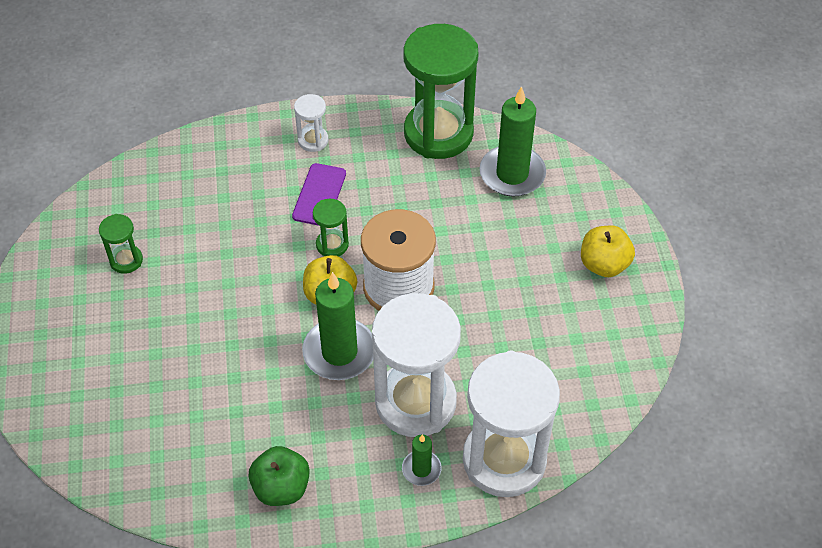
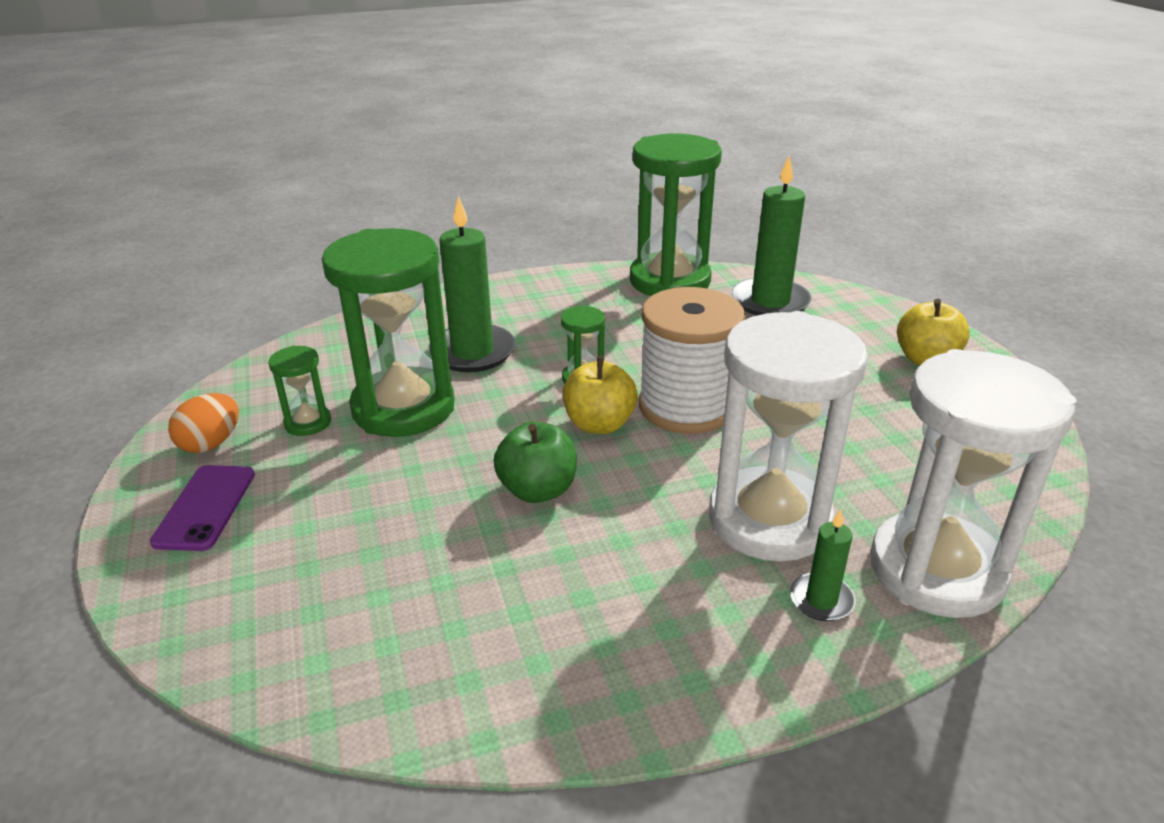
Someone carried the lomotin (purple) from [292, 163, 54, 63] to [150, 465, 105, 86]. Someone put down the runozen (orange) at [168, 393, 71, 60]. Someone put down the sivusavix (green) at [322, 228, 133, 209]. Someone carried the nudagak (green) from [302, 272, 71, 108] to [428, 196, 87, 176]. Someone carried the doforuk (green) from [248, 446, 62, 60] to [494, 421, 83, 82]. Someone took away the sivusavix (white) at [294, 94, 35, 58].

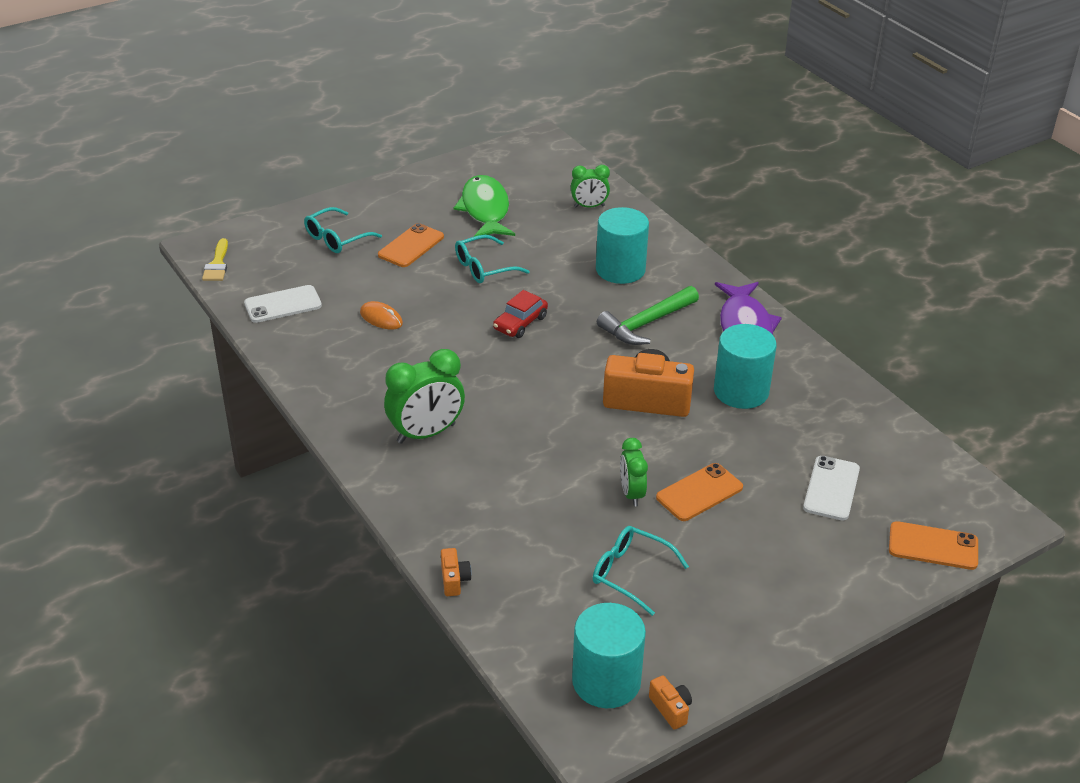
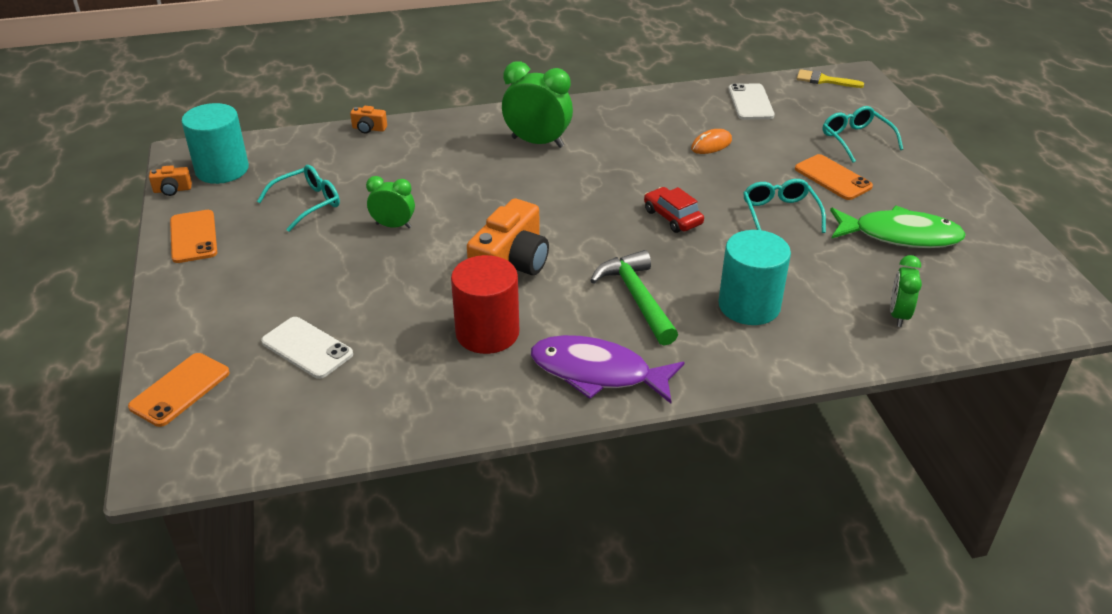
Someone carried the lomotin (orange) from [656, 463, 87, 58] to [170, 210, 47, 53]. Someone repainted the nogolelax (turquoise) at [714, 324, 63, 85], which became the nogolelax (red) at [451, 255, 68, 99]. Someone rotated the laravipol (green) at [384, 349, 81, 95] by 120 degrees clockwise.

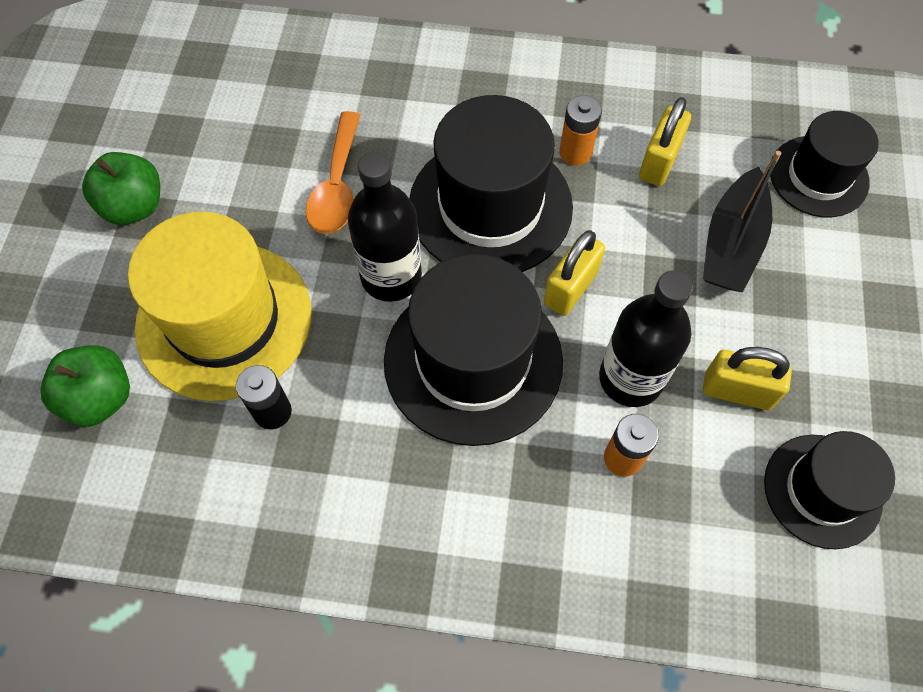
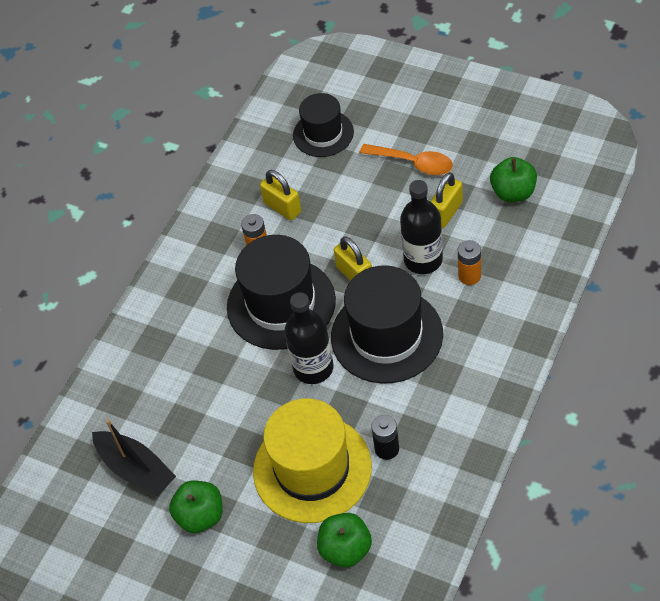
Someone carried the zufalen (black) from [703, 151, 78, 141] to [92, 420, 84, 77]. Someone carried the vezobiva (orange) from [306, 111, 54, 123] to [360, 144, 93, 31]. Someone swapped the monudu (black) at [764, 431, 131, 118] for the doforuk (green) at [490, 157, 47, 45].

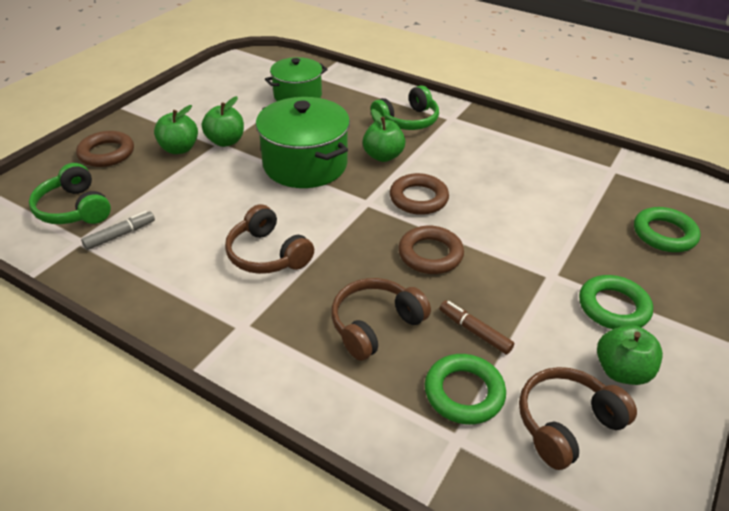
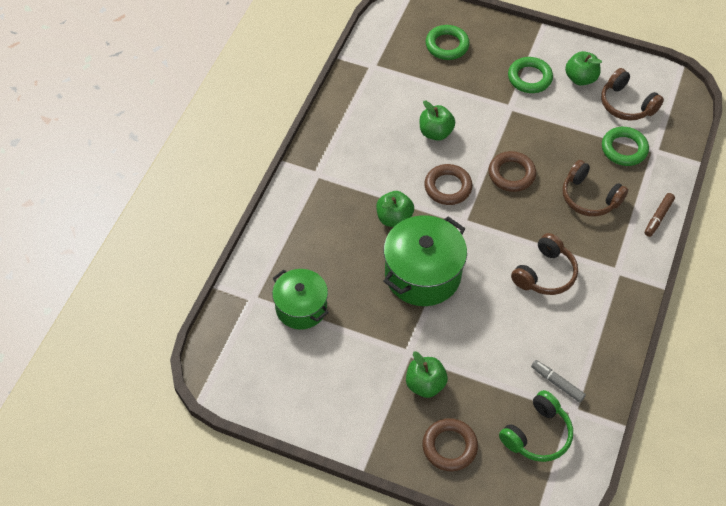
Someone carried the doforuk (green) from [202, 96, 42, 51] to [420, 101, 35, 40]. Someone carried the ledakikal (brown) from [439, 300, 75, 55] to [645, 193, 30, 44]. Someone took away the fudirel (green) at [371, 85, 68, 45].

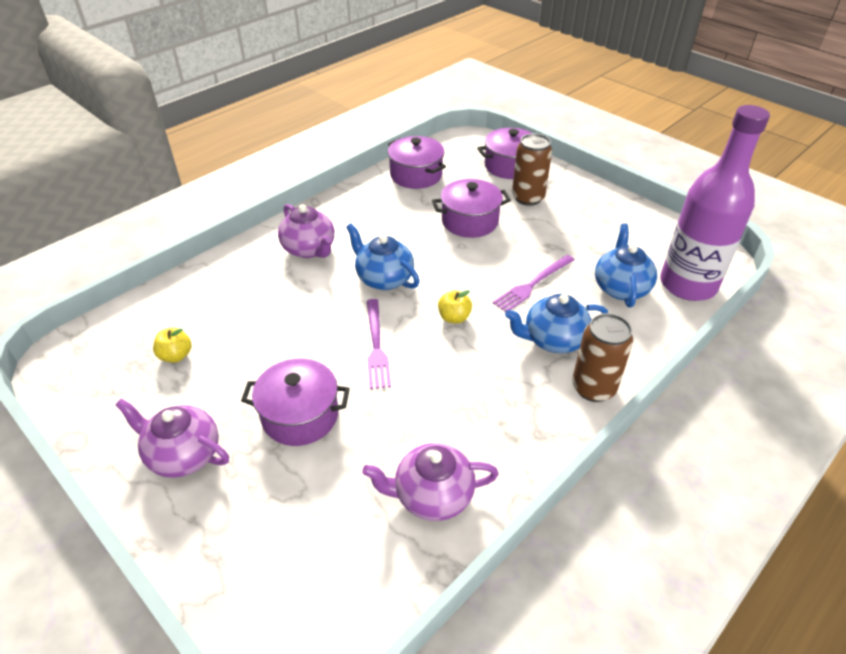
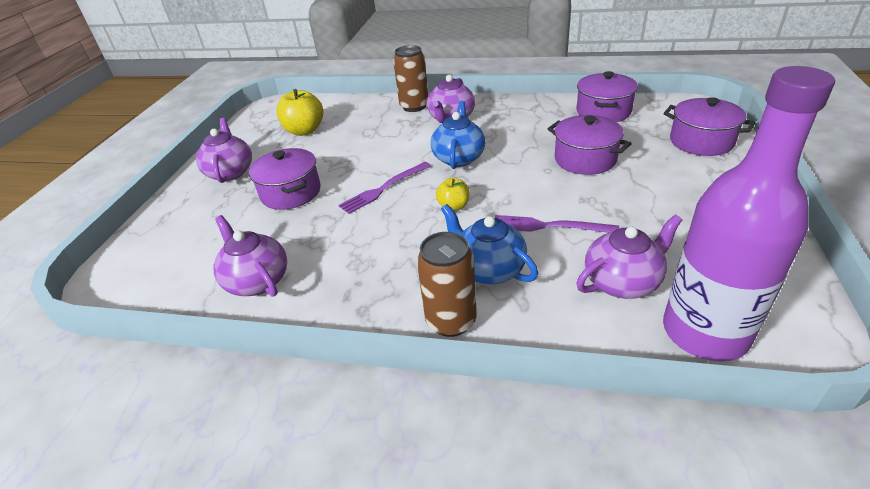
Someone scaled the doforuk (yellow) at [153, 327, 39, 36] by 1.74. Someone carried the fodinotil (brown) from [512, 133, 40, 73] to [393, 45, 35, 67]. Someone repainted the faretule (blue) at [595, 223, 62, 85], which became the faretule (purple) at [577, 214, 105, 85].

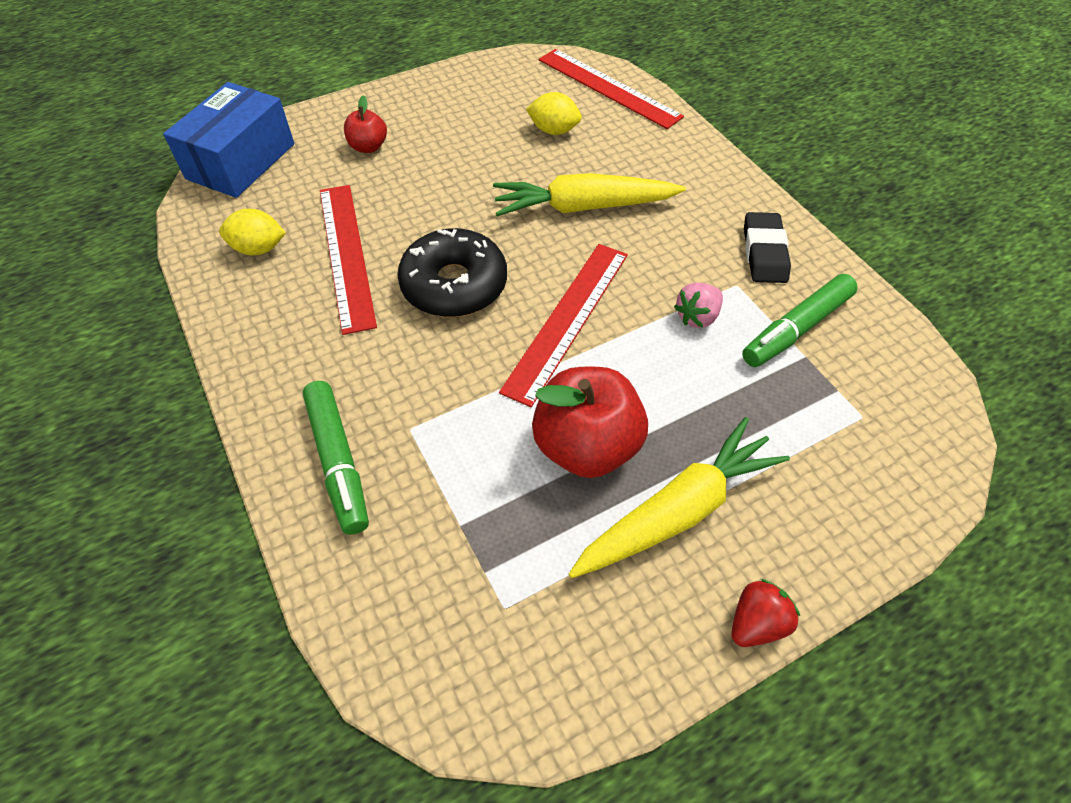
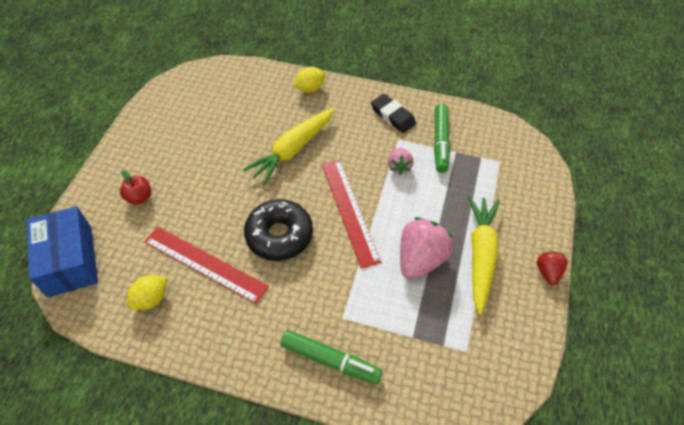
Someone carried the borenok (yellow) from [526, 92, 56, 43] to [293, 67, 32, 25]. Someone swapped the doforuk (red) at [532, 367, 116, 111] for the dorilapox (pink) at [400, 217, 54, 63]. Someone took away the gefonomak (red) at [539, 49, 145, 80].

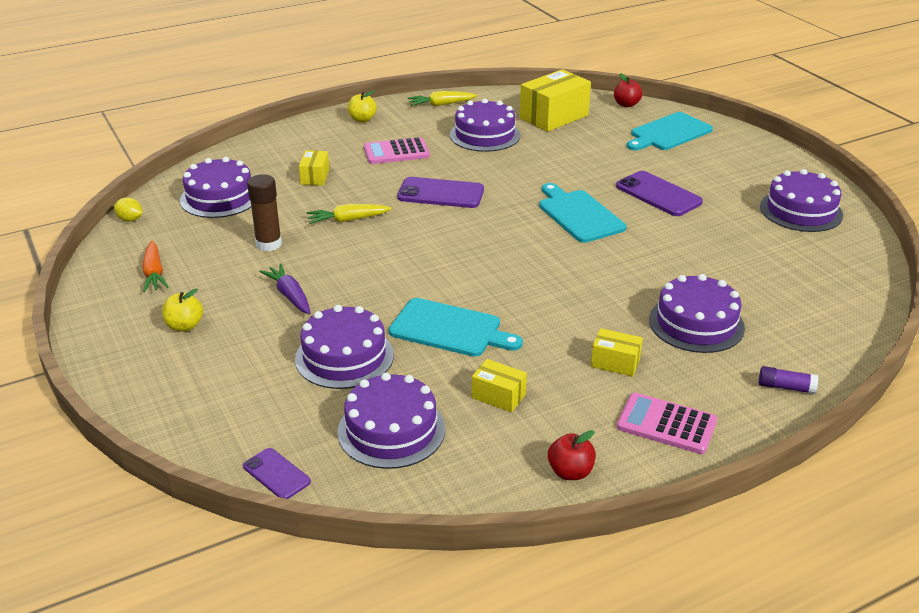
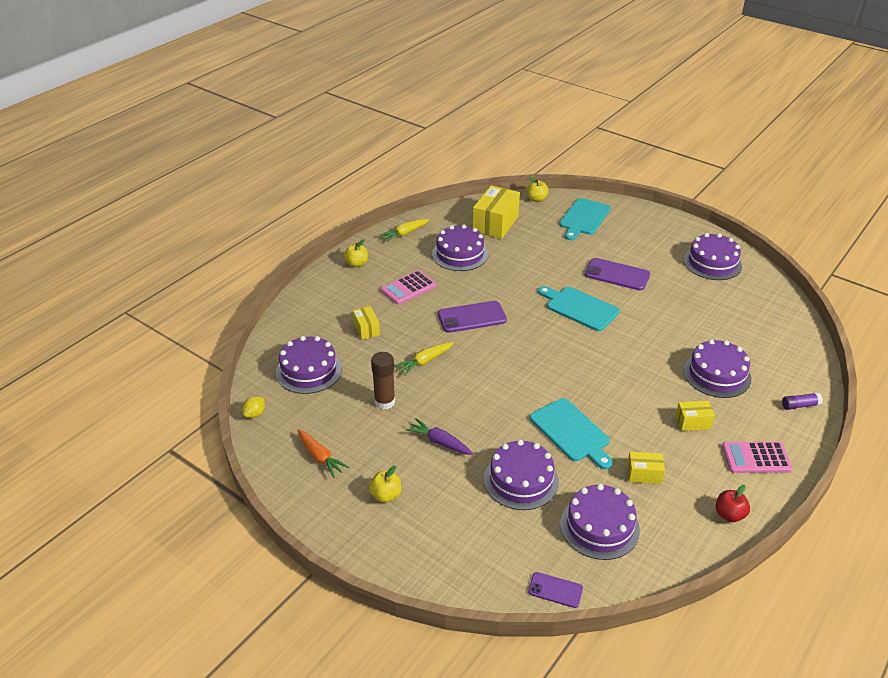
Someone rotated the borenok (yellow) at [114, 197, 29, 25] by 60 degrees counterclockwise. Someone repainted the doforuk (red) at [614, 73, 28, 34], which became the doforuk (yellow) at [527, 177, 22, 25]. Someone rotated the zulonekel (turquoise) at [389, 298, 134, 59] by 60 degrees clockwise.

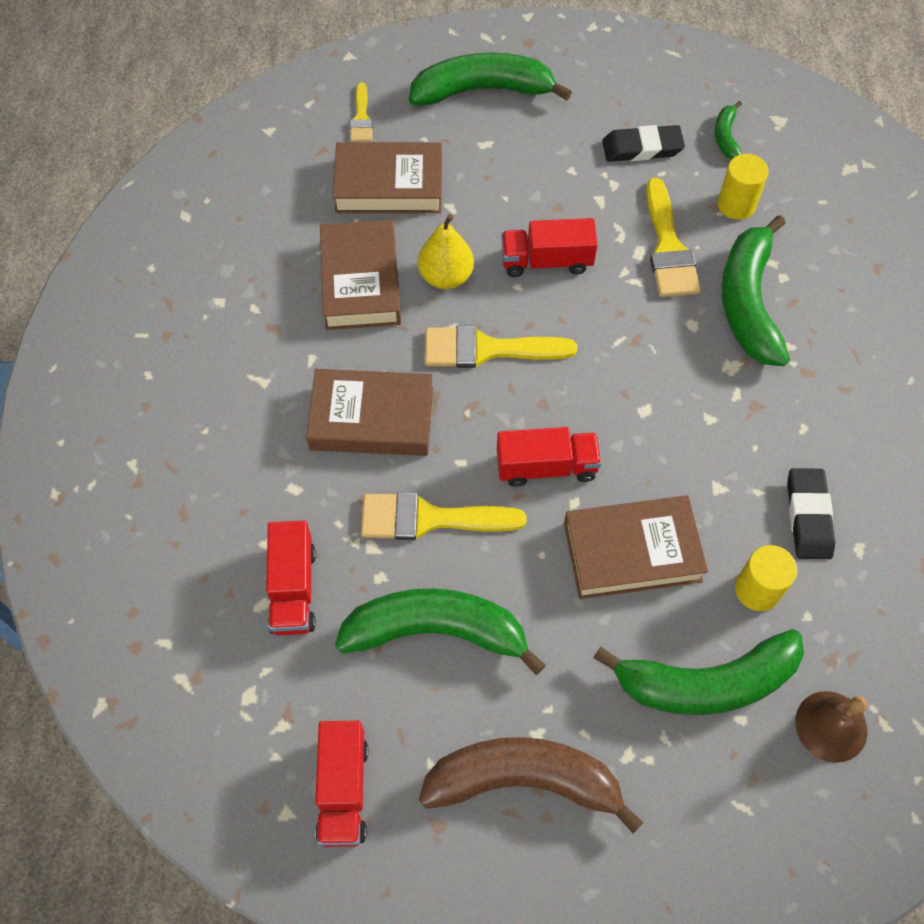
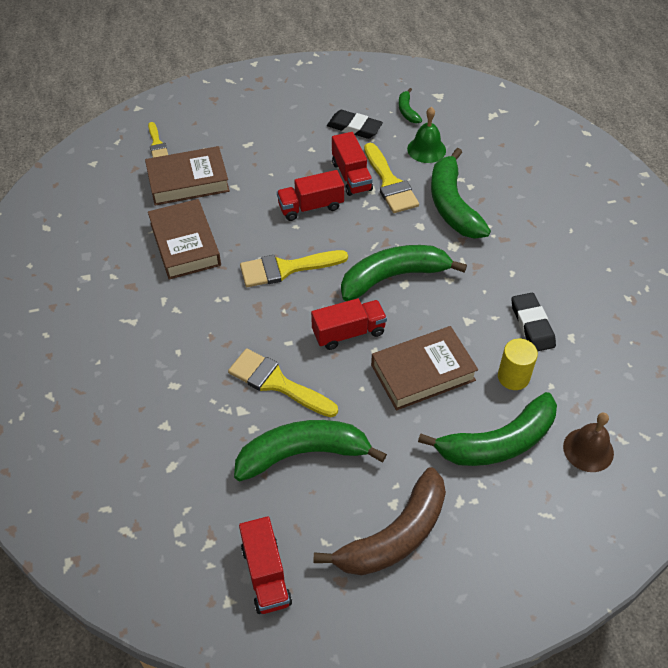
Someone rotated the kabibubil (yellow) at [361, 492, 165, 48] by 45 degrees clockwise. Someone rotated the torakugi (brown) at [419, 737, 224, 96] by 150 degrees clockwise. Someone rotated the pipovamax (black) at [602, 125, 83, 37] by 45 degrees clockwise. Someone carried the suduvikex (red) from [266, 520, 50, 115] to [332, 132, 41, 64]. Someone carried the torakugi (green) from [409, 52, 163, 54] to [341, 245, 126, 56]. Someone swapped the nogolelax (yellow) at [718, 154, 51, 66] for the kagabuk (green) at [407, 107, 39, 56]. Someone took away the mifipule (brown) at [306, 369, 127, 87]. Someone took away the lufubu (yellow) at [418, 214, 56, 75].

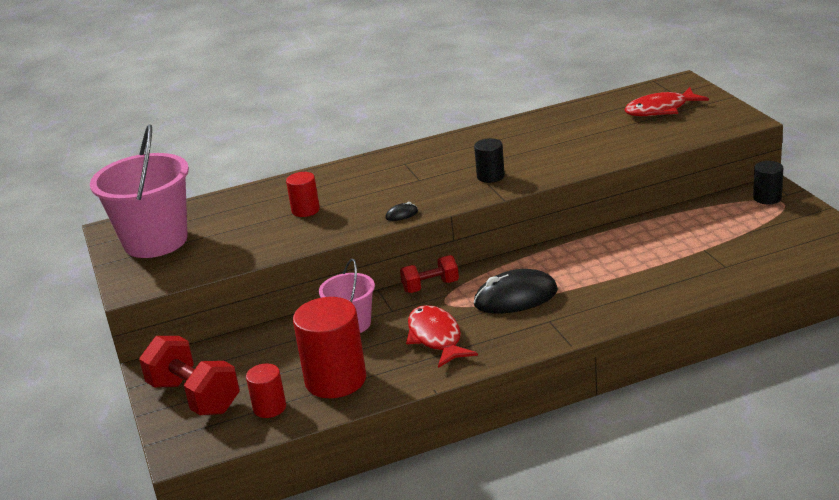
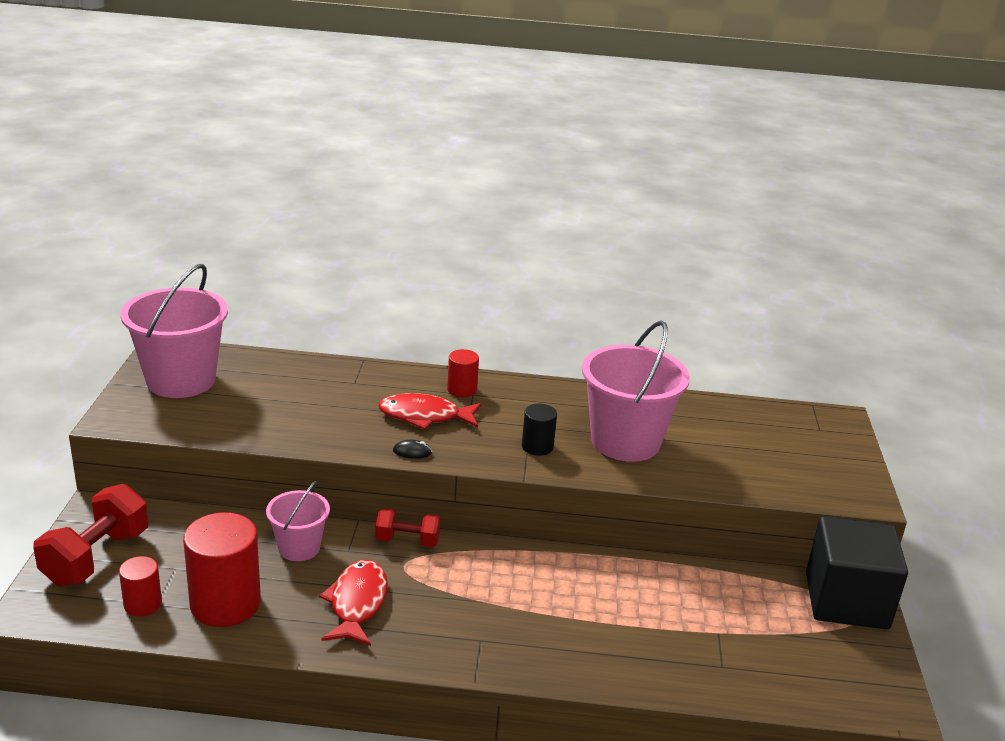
Someone rotated the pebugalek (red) at [139, 336, 101, 79] by 45 degrees clockwise. Someone carried the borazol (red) from [624, 87, 85, 30] to [378, 393, 104, 37]. Someone carried the nogolelax (red) from [286, 172, 34, 45] to [447, 349, 32, 48]. Someone put down the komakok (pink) at [582, 320, 108, 142]. Someone swapped the nogolelax (black) at [753, 161, 30, 43] for the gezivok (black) at [806, 516, 102, 113]. Someone took away the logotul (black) at [473, 269, 85, 45].

